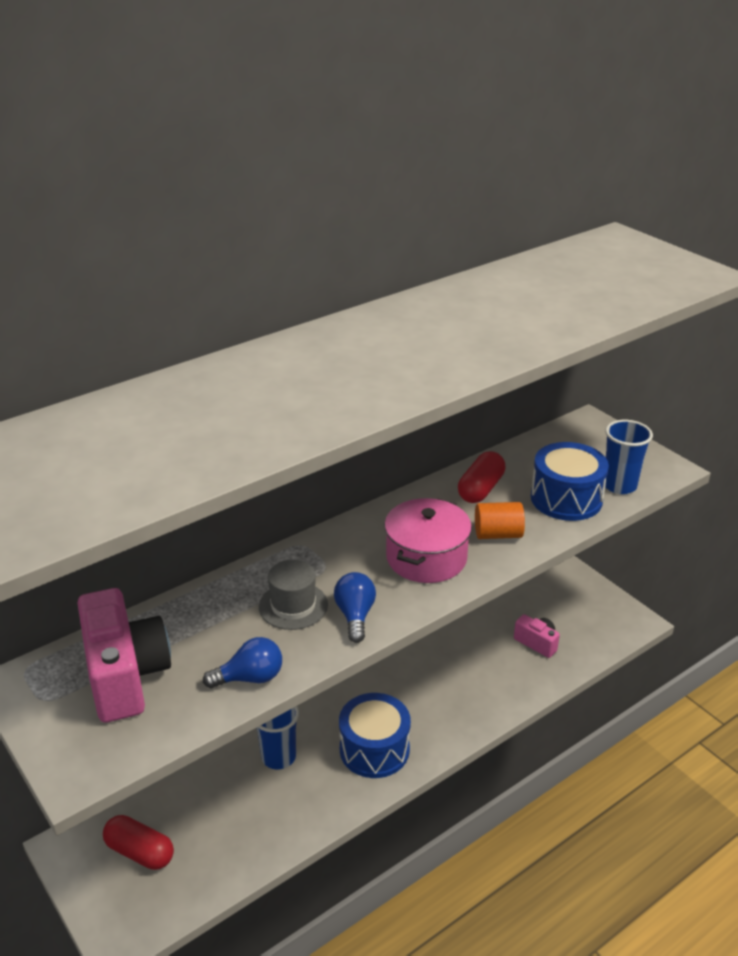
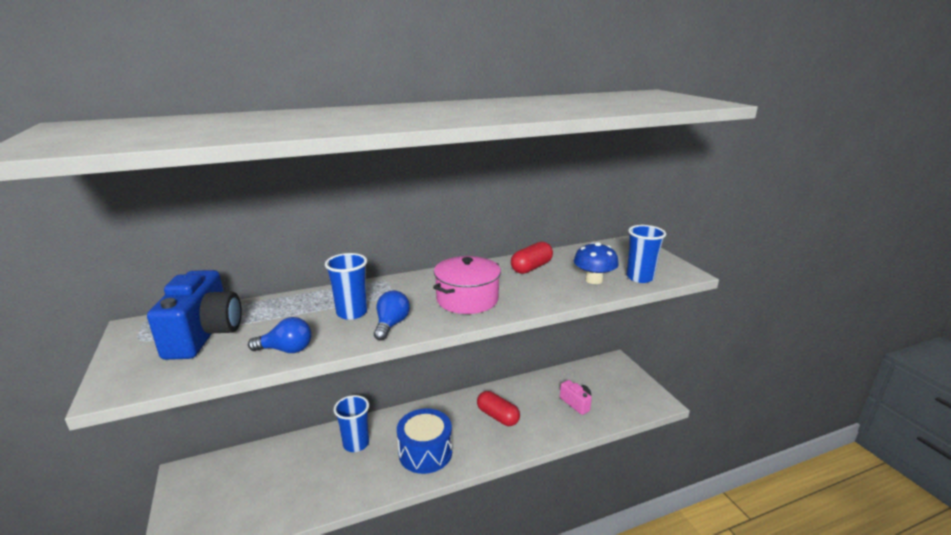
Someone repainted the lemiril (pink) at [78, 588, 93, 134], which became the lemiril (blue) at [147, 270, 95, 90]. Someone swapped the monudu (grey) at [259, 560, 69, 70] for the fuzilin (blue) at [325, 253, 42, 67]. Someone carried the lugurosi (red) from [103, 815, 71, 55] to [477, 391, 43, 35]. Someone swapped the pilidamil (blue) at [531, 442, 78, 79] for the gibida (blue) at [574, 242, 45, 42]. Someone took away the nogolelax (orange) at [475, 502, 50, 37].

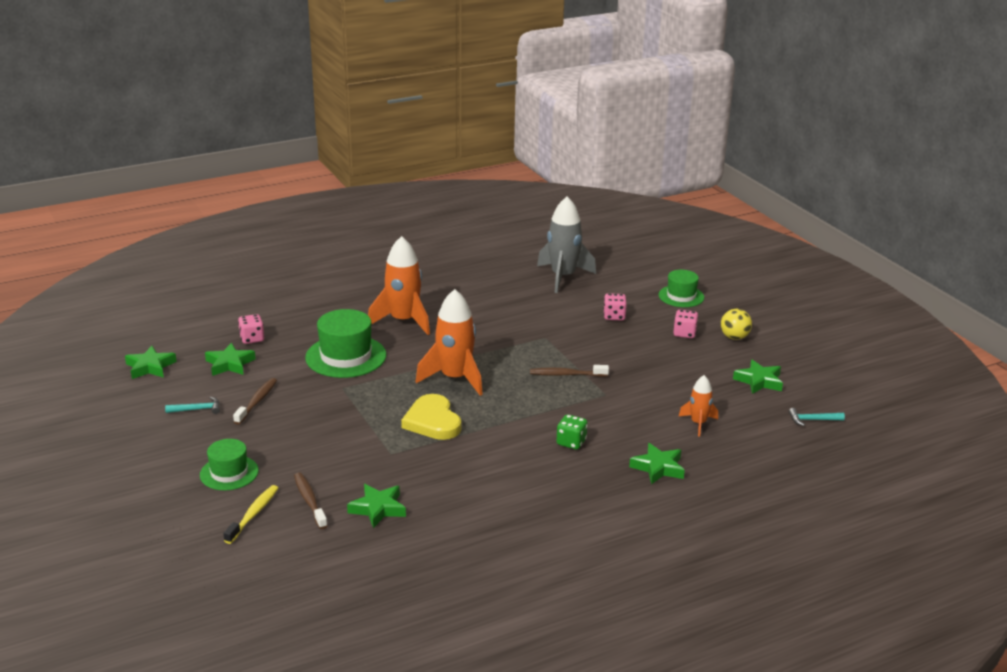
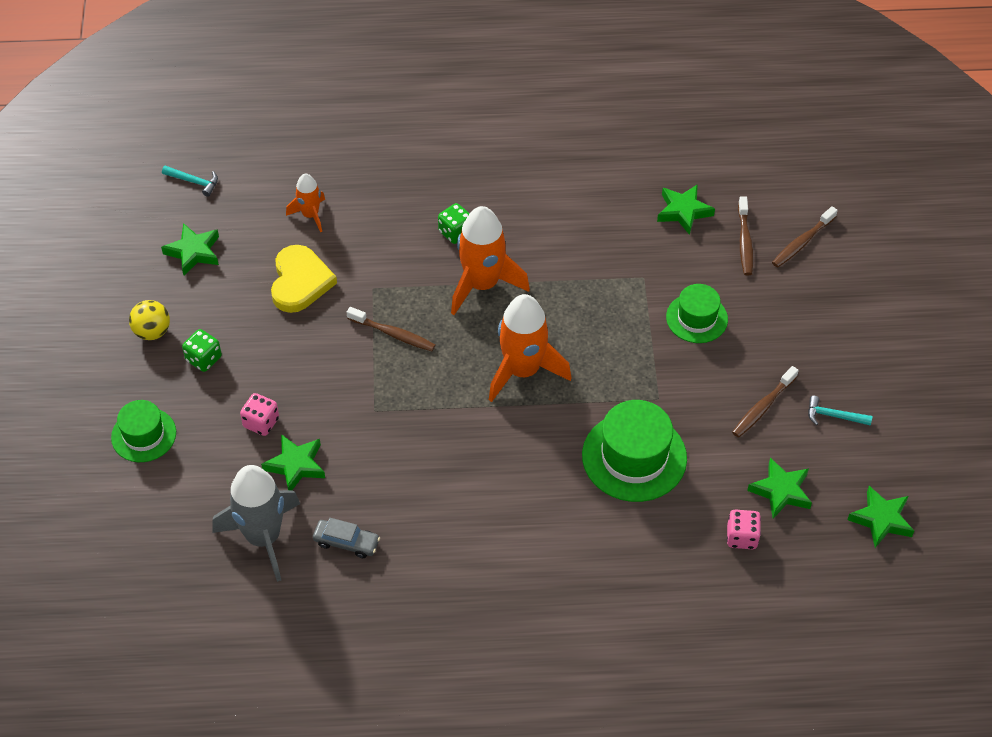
Someone repainted the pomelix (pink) at [673, 310, 25, 28], which became the pomelix (green) at [182, 329, 40, 43]. Someone carried the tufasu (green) from [629, 443, 56, 41] to [261, 434, 64, 56]. Someone carried the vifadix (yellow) from [401, 394, 60, 46] to [271, 245, 66, 68]. Someone put down the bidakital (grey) at [313, 518, 67, 40]. Someone carried the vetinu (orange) from [368, 236, 62, 99] to [451, 206, 79, 109]. Someone carried the monudu (green) from [200, 439, 59, 51] to [666, 284, 62, 59]. Someone repainted the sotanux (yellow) at [223, 485, 55, 59], which became the sotanux (brown) at [772, 206, 66, 62].

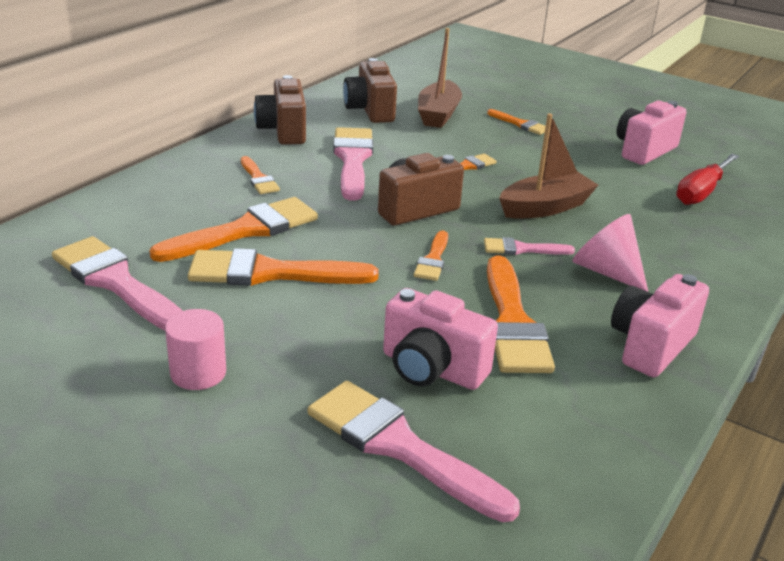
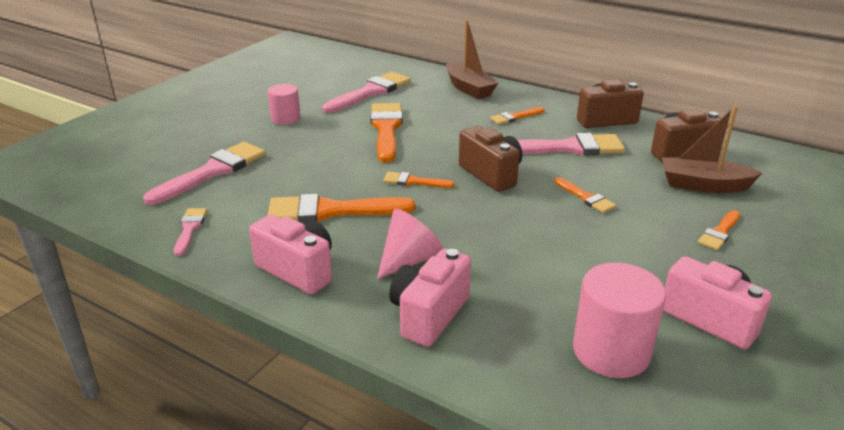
Someone carried the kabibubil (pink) from [484, 237, 91, 18] to [174, 208, 33, 48]. Someone carried the lemiril (pink) from [383, 288, 115, 102] to [389, 249, 82, 98]. Someone carried the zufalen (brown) from [499, 113, 99, 106] to [446, 19, 52, 80]. Someone swapped the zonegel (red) at [676, 154, 63, 51] for the nogolelax (pink) at [573, 263, 93, 115]. Someone took away the kabibubil (orange) at [149, 197, 169, 65].

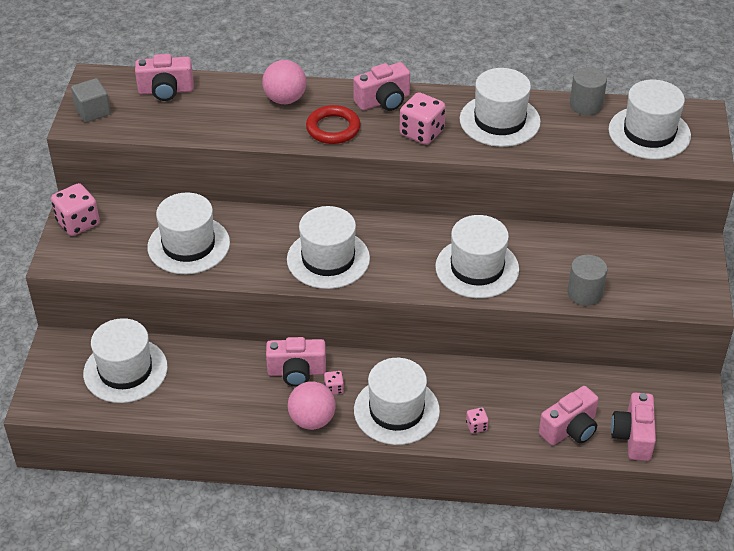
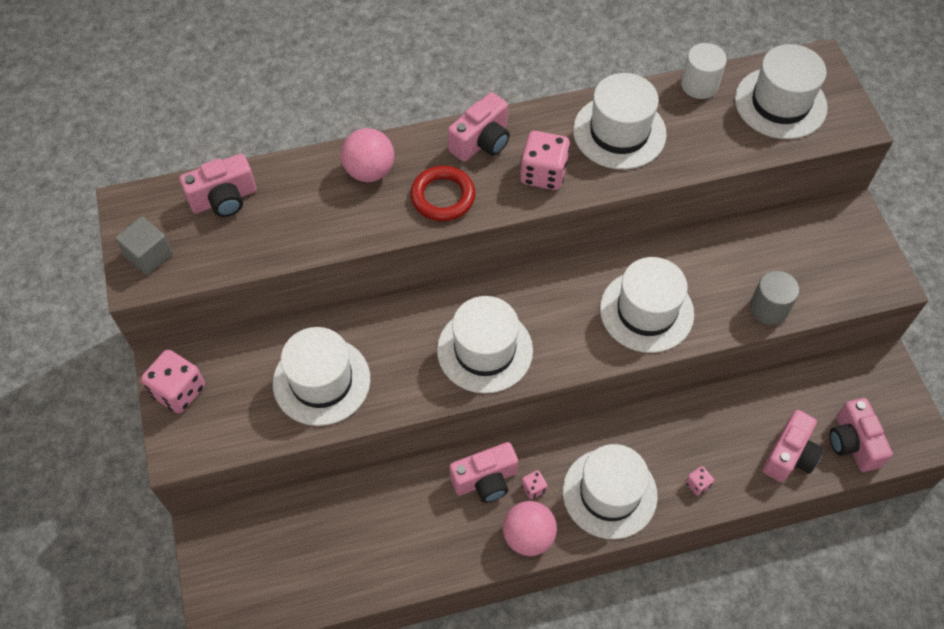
Someone repainted the nogolelax (grey) at [570, 67, 37, 48], which became the nogolelax (white) at [681, 43, 46, 56]. Someone took away the monudu (white) at [83, 318, 85, 85].

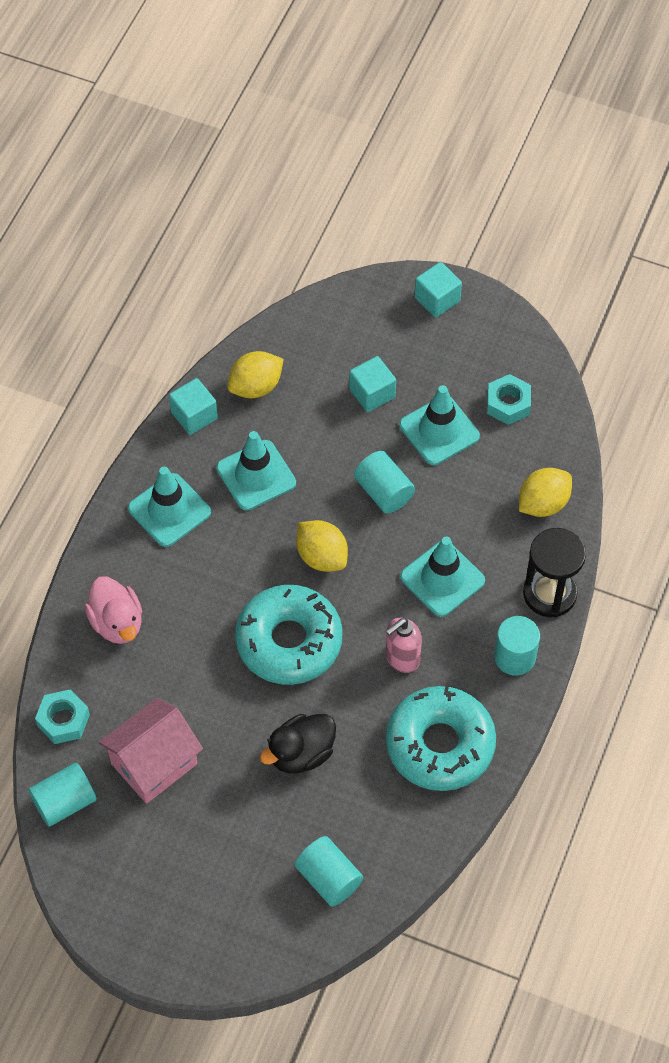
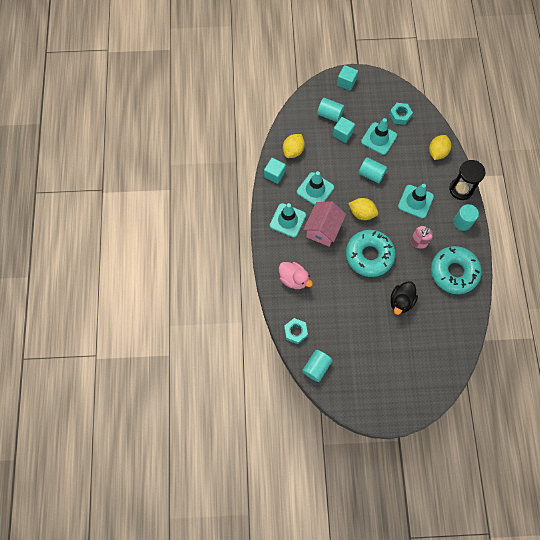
Someone carried the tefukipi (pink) from [98, 698, 105, 106] to [303, 201, 43, 46]. Someone carried the nogolelax (turquoise) from [295, 836, 68, 70] to [317, 98, 27, 24].

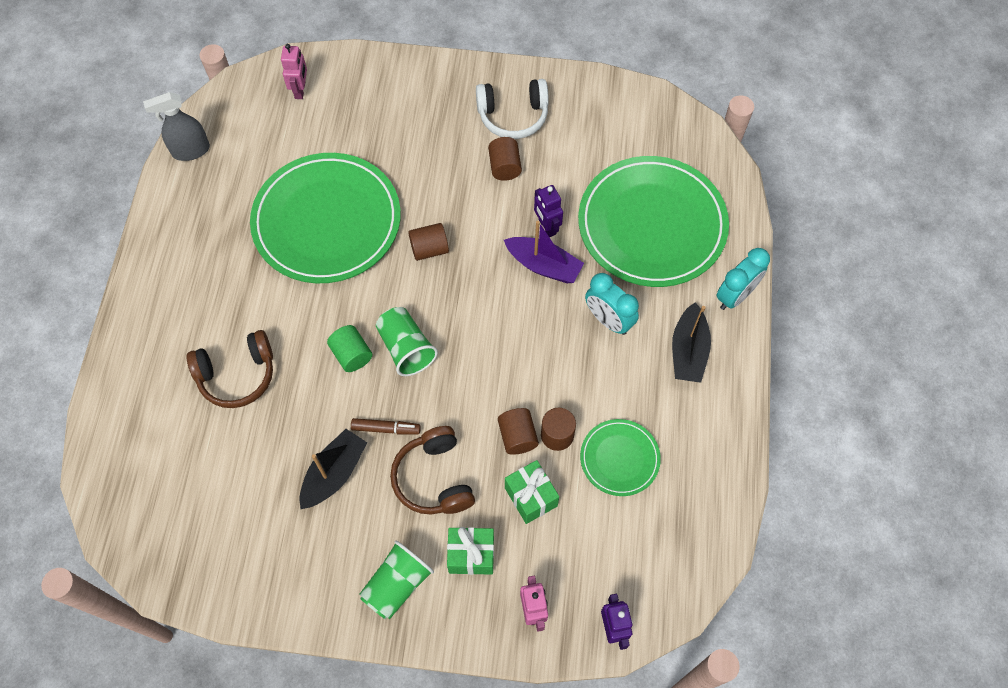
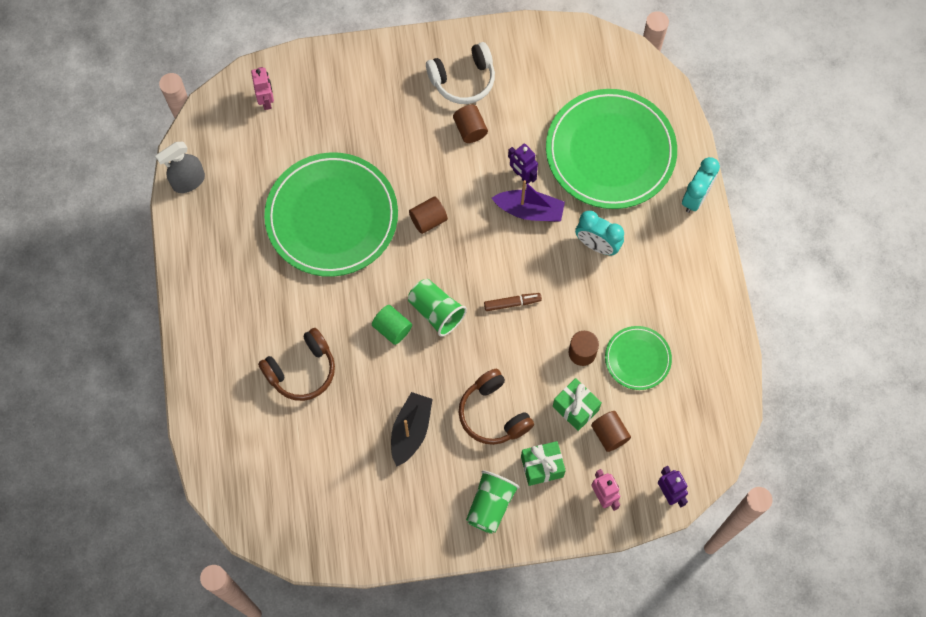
Someone carried the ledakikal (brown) from [351, 418, 70, 17] to [484, 293, 58, 18]. Someone carried the nogolelax (brown) from [498, 408, 41, 47] to [591, 411, 40, 41]. Someone took away the zufalen (black) at [672, 302, 39, 81].

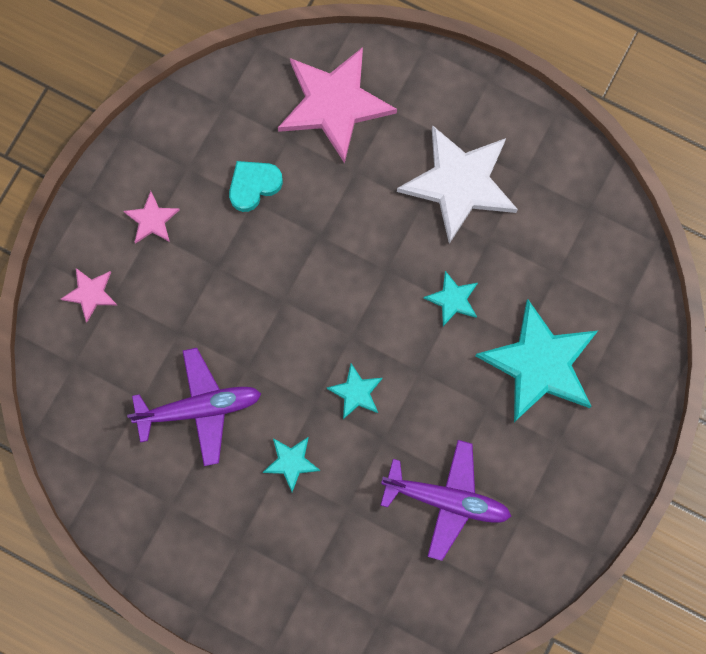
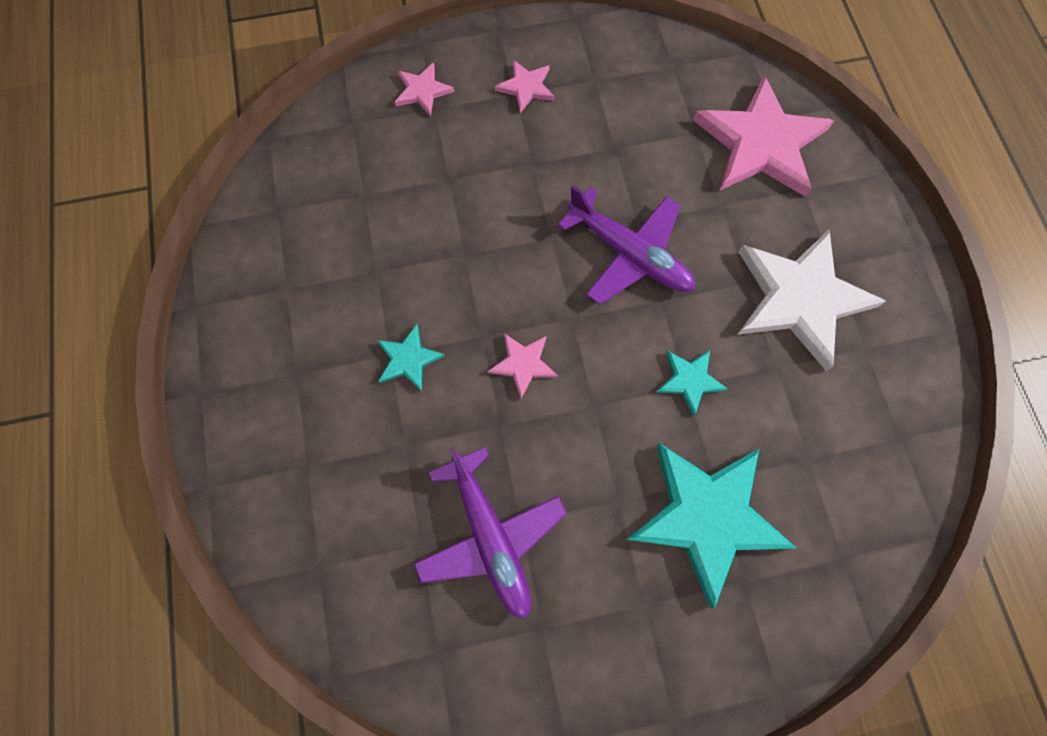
Someone repainted the tufasu (turquoise) at [326, 363, 57, 56], which became the tufasu (pink) at [488, 333, 70, 66]. Someone carried the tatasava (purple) from [127, 348, 134, 118] to [558, 185, 137, 120]. Someone took away the vifadix (turquoise) at [229, 161, 54, 51].

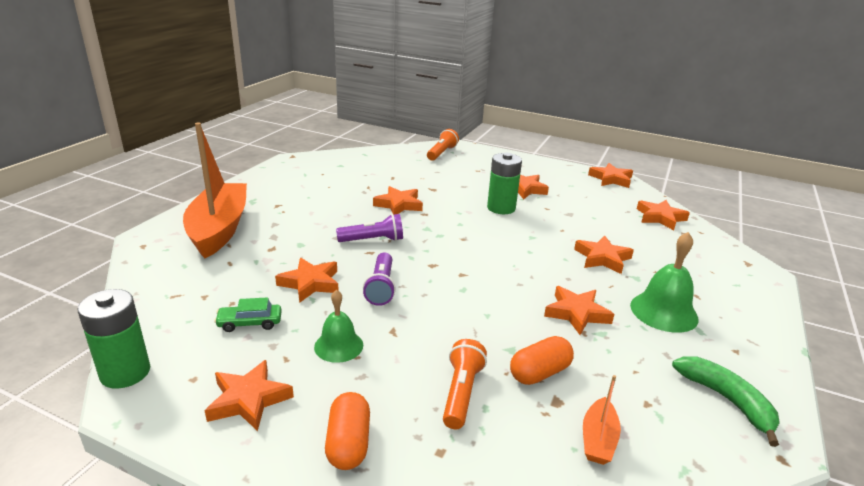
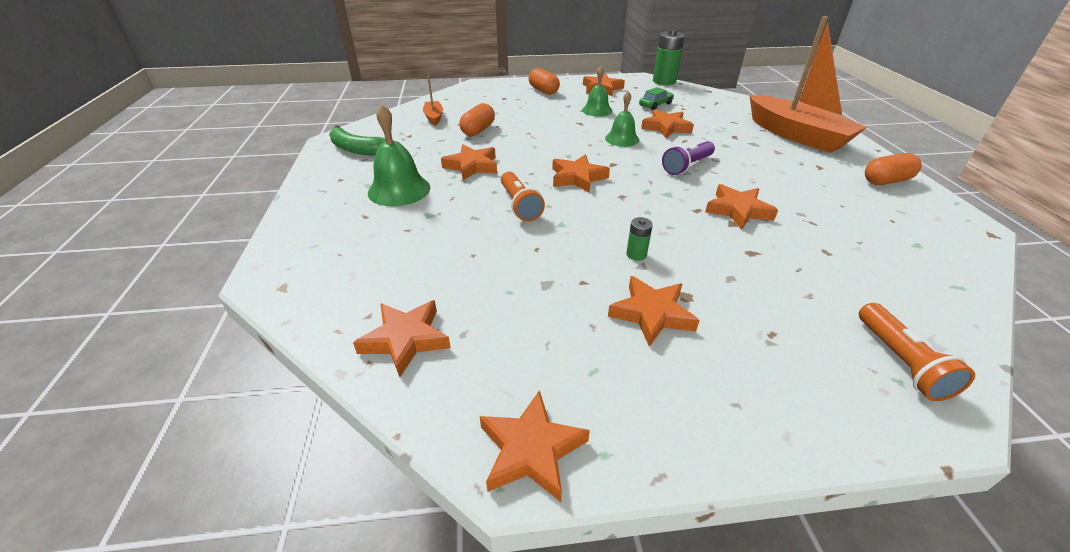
Someone carried the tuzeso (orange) from [443, 339, 44, 90] to [501, 172, 44, 50]. Someone carried the tufasu (orange) from [574, 236, 60, 38] to [552, 154, 58, 39]. Someone swapped the tuzeso (purple) at [363, 252, 33, 54] for the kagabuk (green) at [605, 91, 34, 56]. Someone scaled the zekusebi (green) at [487, 153, 35, 61] by 0.48. Someone put down the lugurosi (orange) at [865, 153, 57, 32].

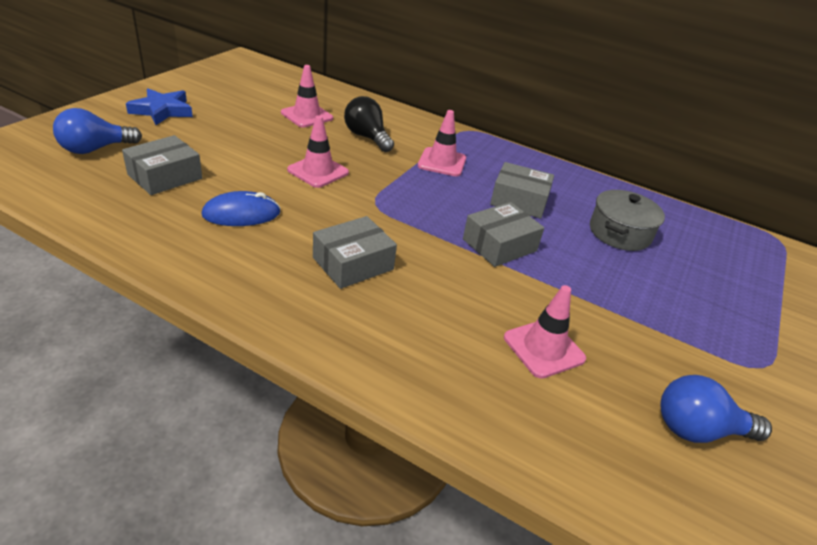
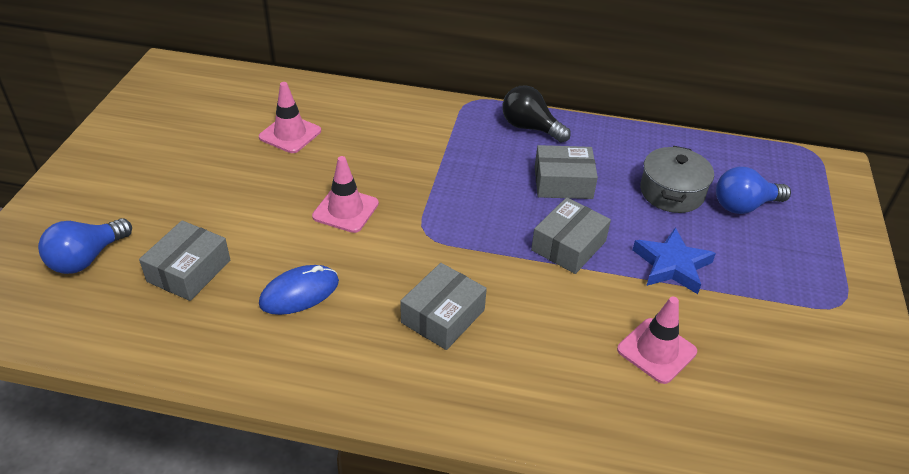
Someone carried the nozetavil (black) from [344, 96, 50, 56] to [502, 86, 69, 57]. Someone carried the tufasu (blue) from [126, 89, 67, 36] to [633, 228, 83, 66]. Someone carried the nozetavil (blue) from [660, 375, 112, 68] to [716, 167, 75, 47]. Someone took away the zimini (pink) at [418, 110, 48, 66].

